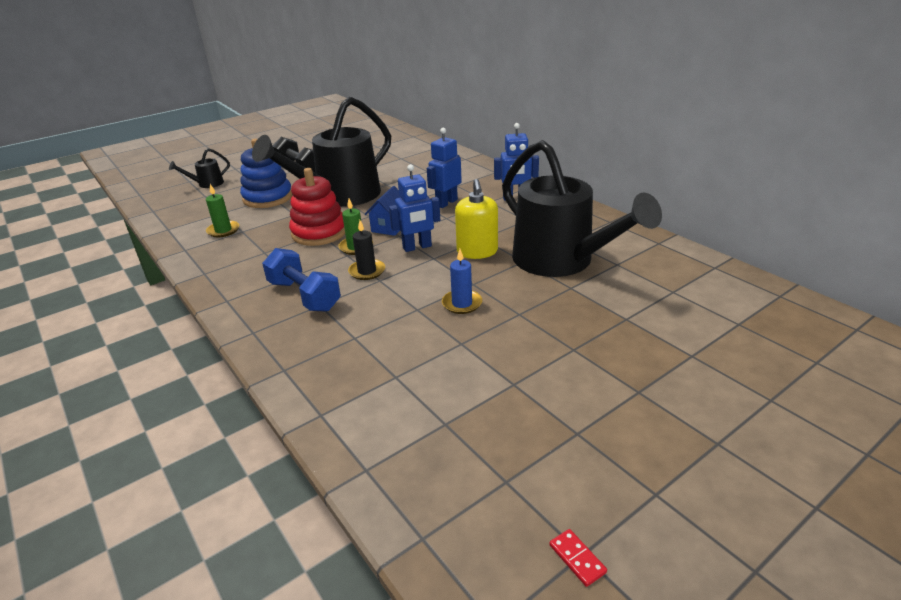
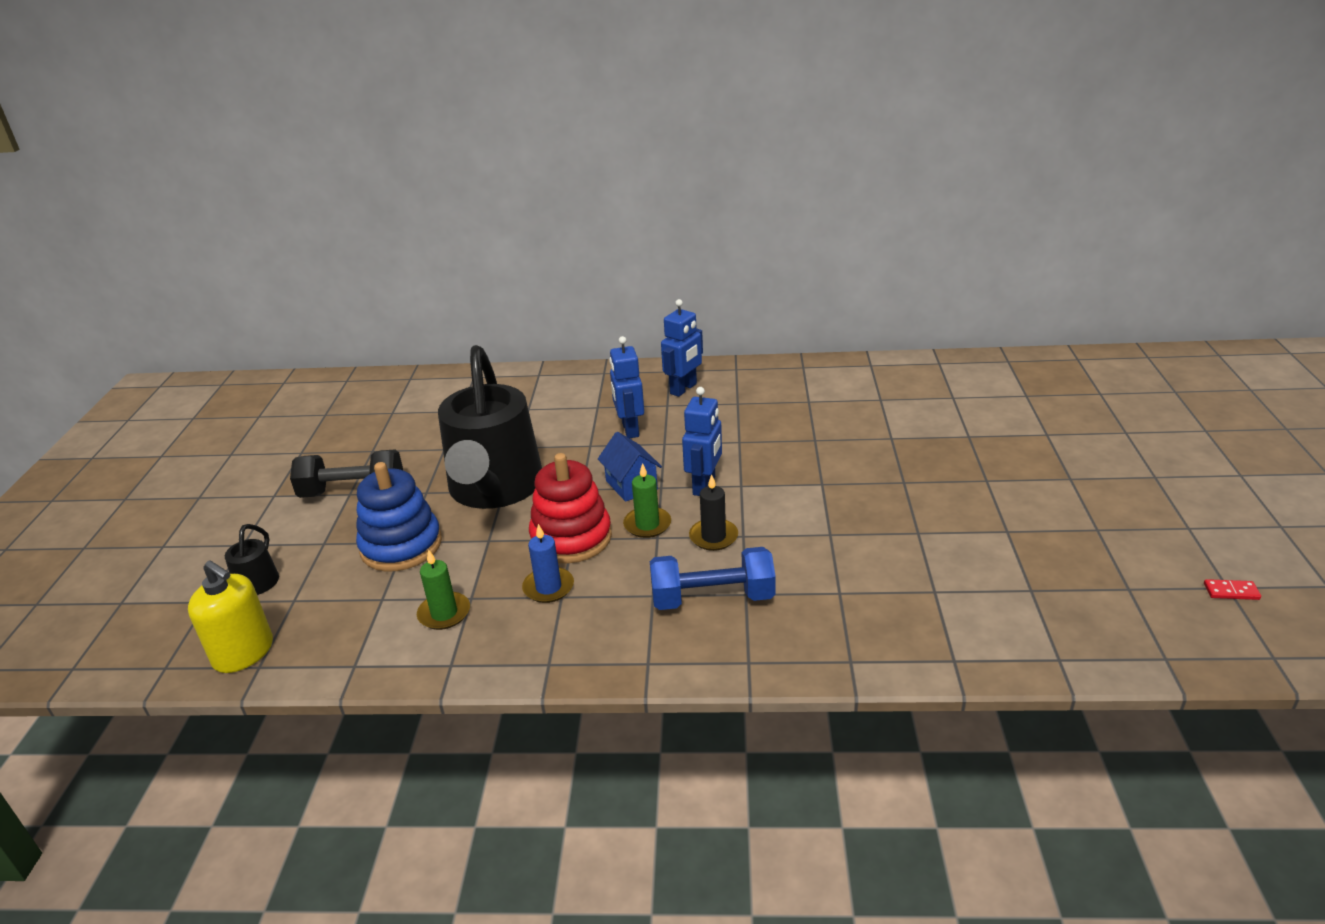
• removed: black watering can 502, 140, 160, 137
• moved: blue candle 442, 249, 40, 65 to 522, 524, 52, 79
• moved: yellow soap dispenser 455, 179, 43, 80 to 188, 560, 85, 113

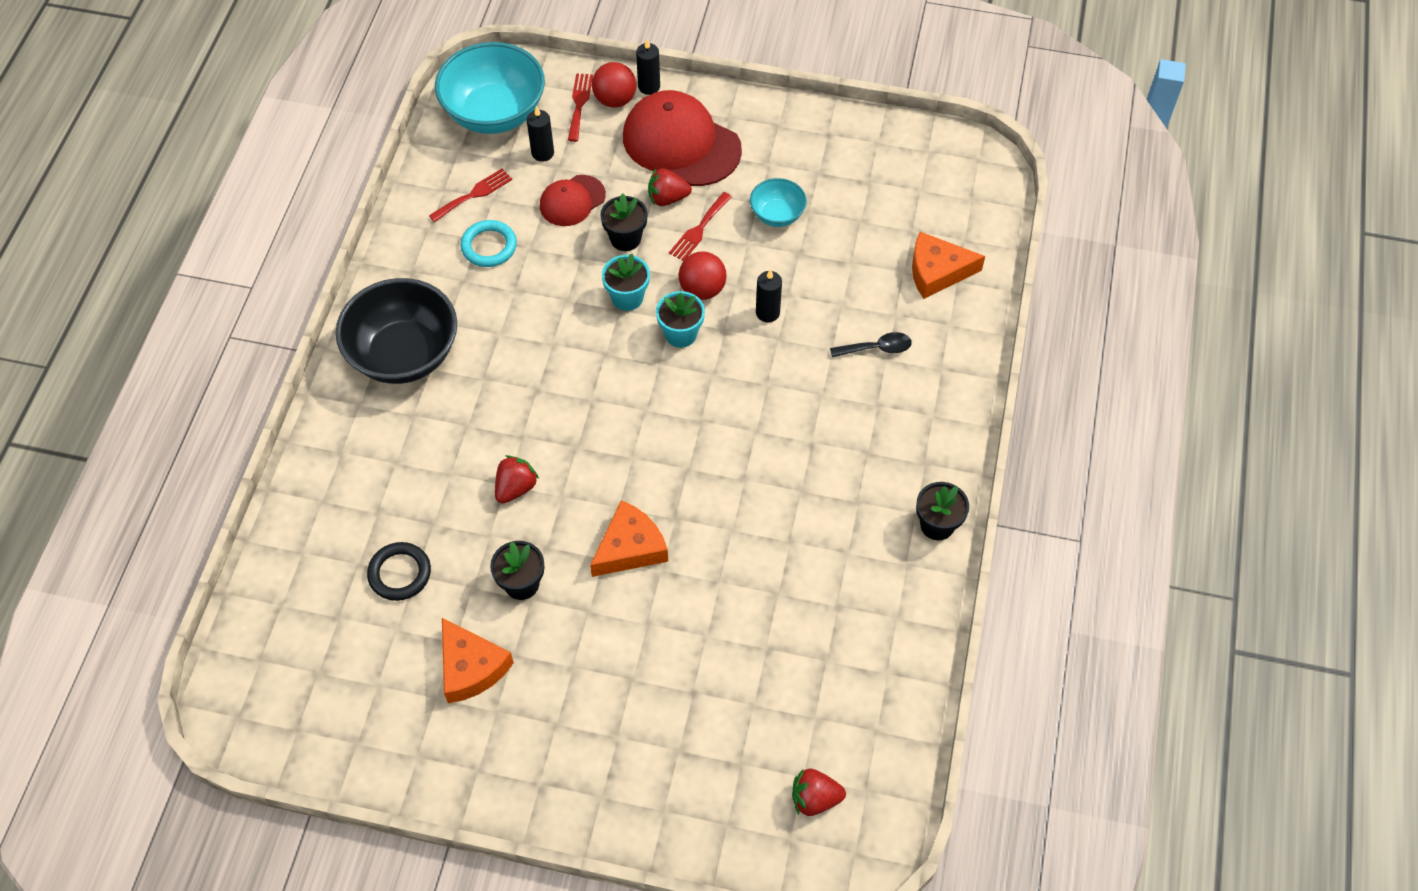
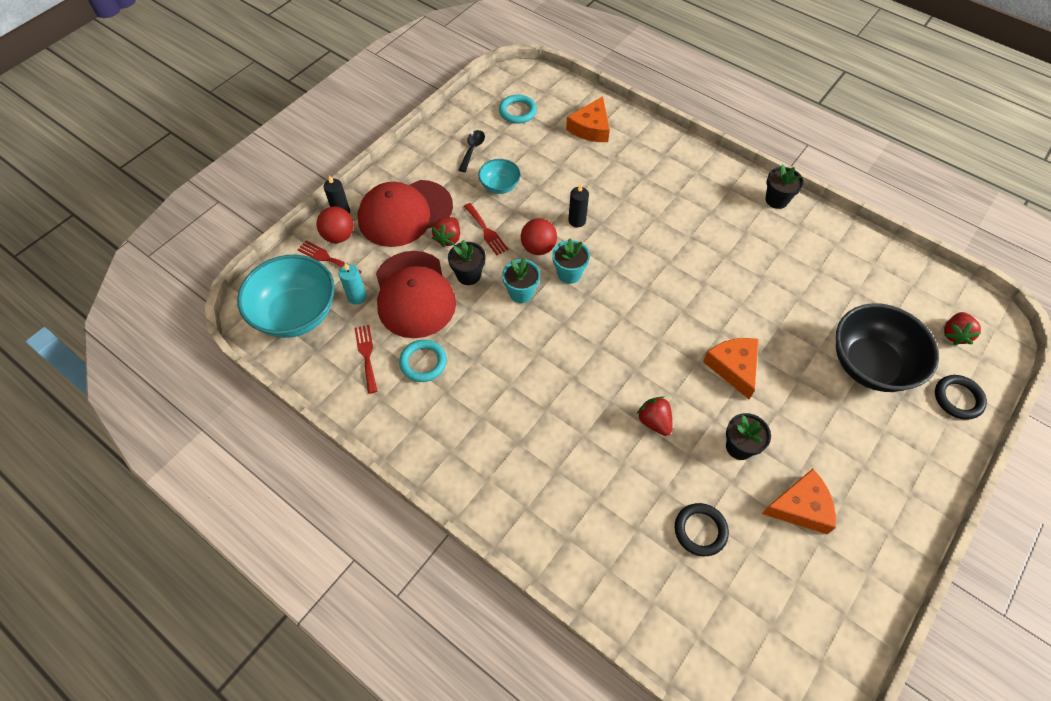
• added: turquoise ring 499, 95, 38, 29
• added: black ring 935, 375, 52, 45
• moved: black bowl 336, 278, 121, 106 to 836, 303, 103, 89
• moved: black spoon 830, 332, 82, 25 to 459, 130, 26, 42
• recoloured: black candle 527, 106, 27, 56 to turquoise candle 339, 263, 28, 42
• resized: red cap 540, 175, 66, 51 = 376, 251, 80, 87 x1.83

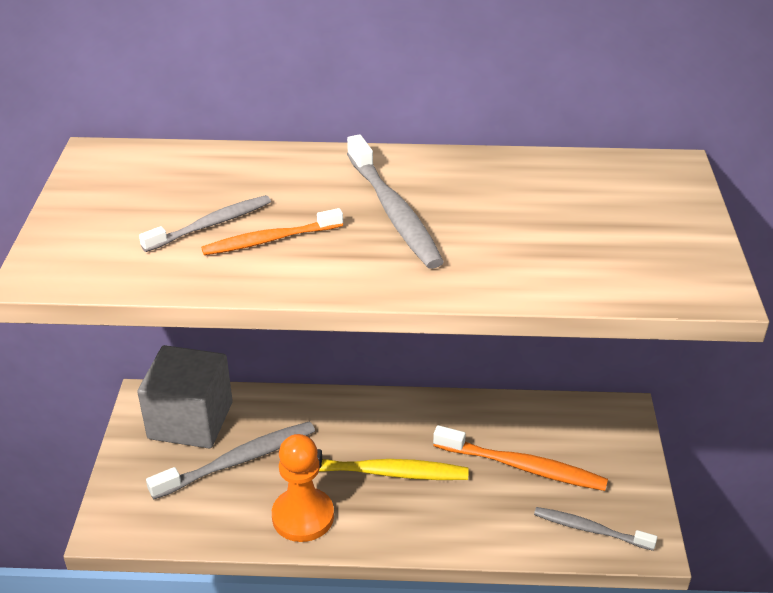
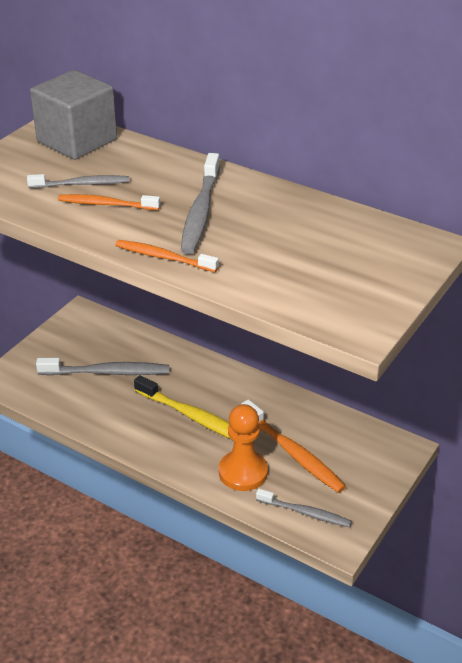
• added: orange toothbrush 115, 240, 104, 32
• moved: grey cube 137, 345, 96, 103 to 30, 70, 87, 90
• moved: orange pawn 272, 434, 62, 108 to 219, 404, 49, 87
• turned: grey toothbrush 534, 507, 123, 44 = 256, 489, 96, 38 150 degrees clockwise

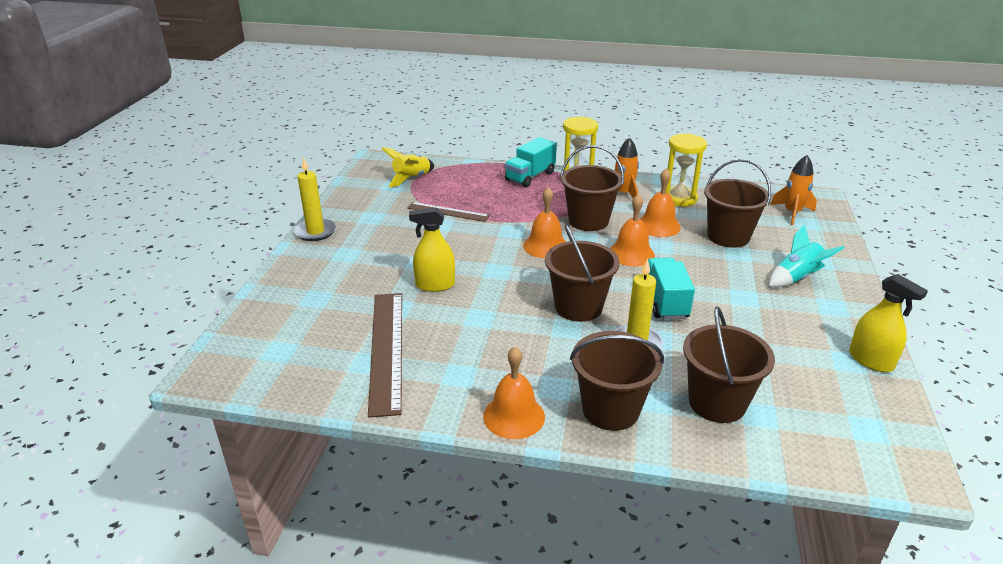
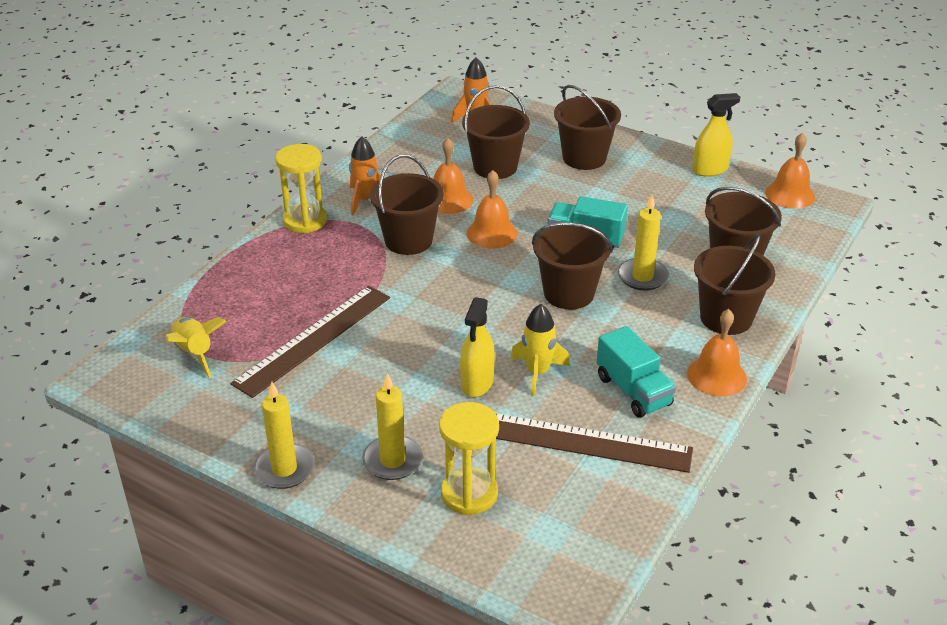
• added: yellow candle 362, 373, 61, 107
• added: yellow rocket 510, 304, 60, 92
• moved: turquoise truck 505, 137, 52, 50 to 597, 326, 79, 92
• moved: orange bell 523, 187, 43, 71 to 765, 133, 50, 76
• moved: yellow hourglass 666, 134, 41, 73 to 439, 402, 60, 113
• replaced: turquoise rocket 769, 224, 75, 64 to brown bucket 554, 85, 67, 85
• resized: brown ruler 407, 202, 83, 20 = 230, 286, 160, 112 x1.71

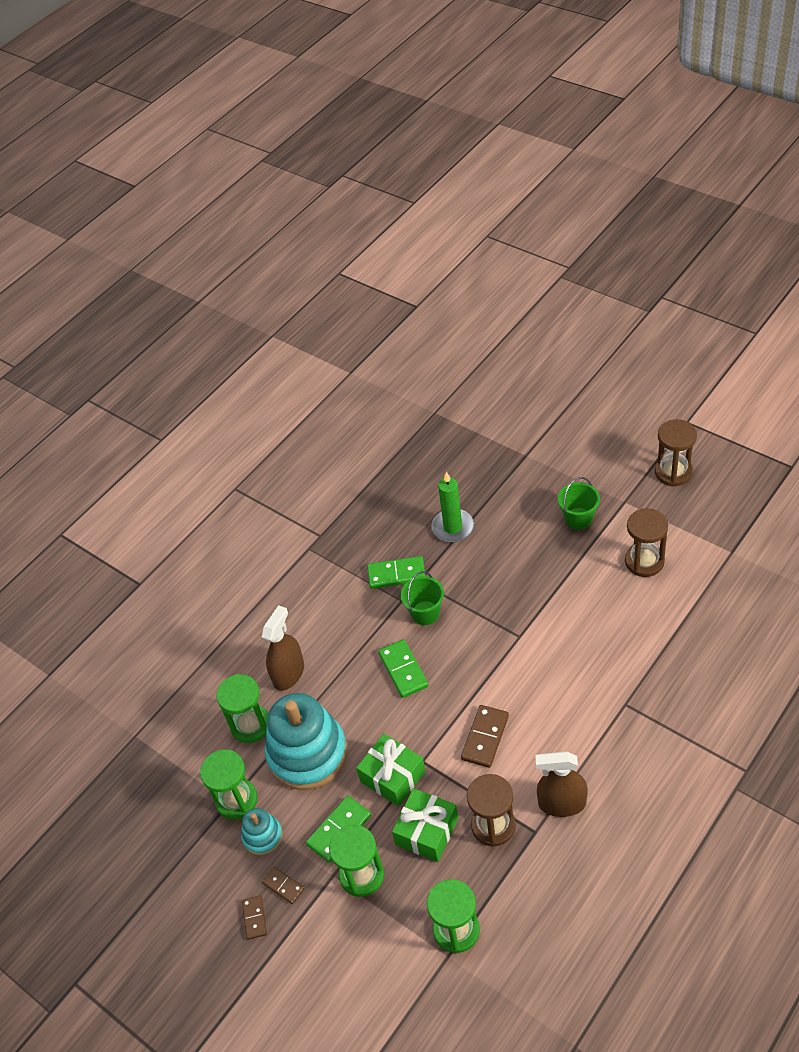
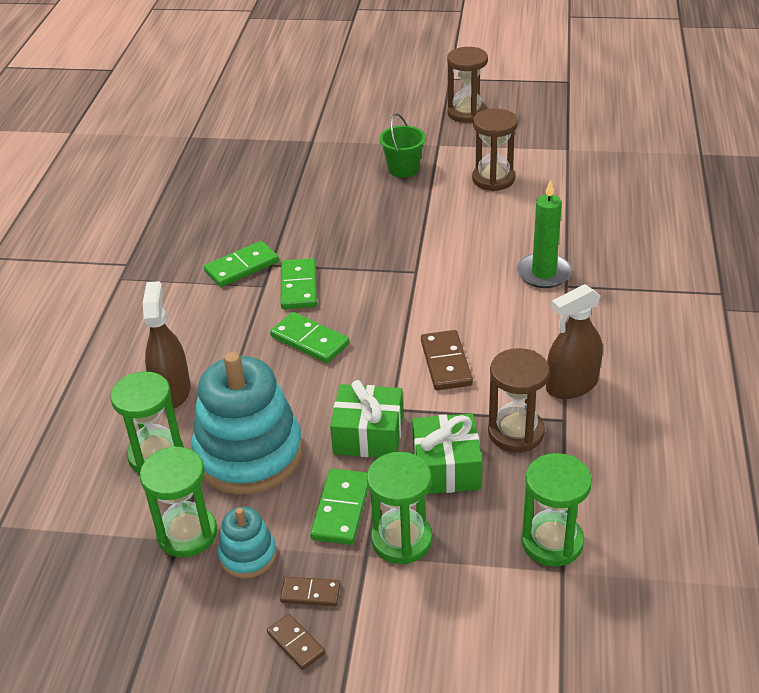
• moved: green candle 431, 472, 43, 70 to 517, 179, 55, 109
• replaced: green bucket 401, 571, 43, 54 to green domino 281, 258, 36, 51

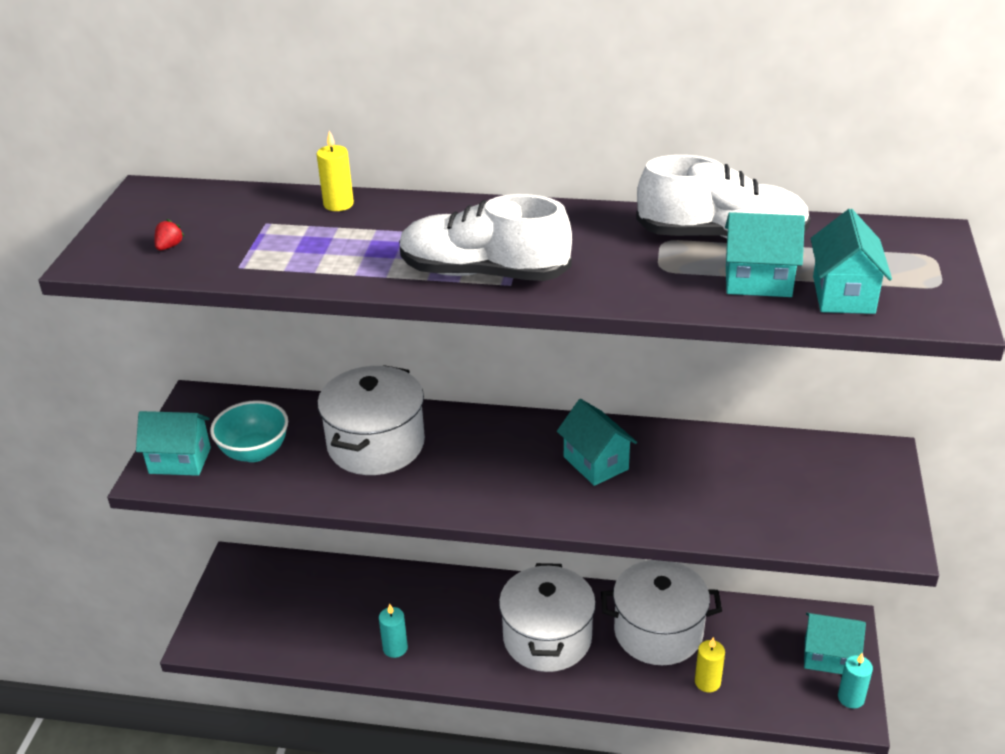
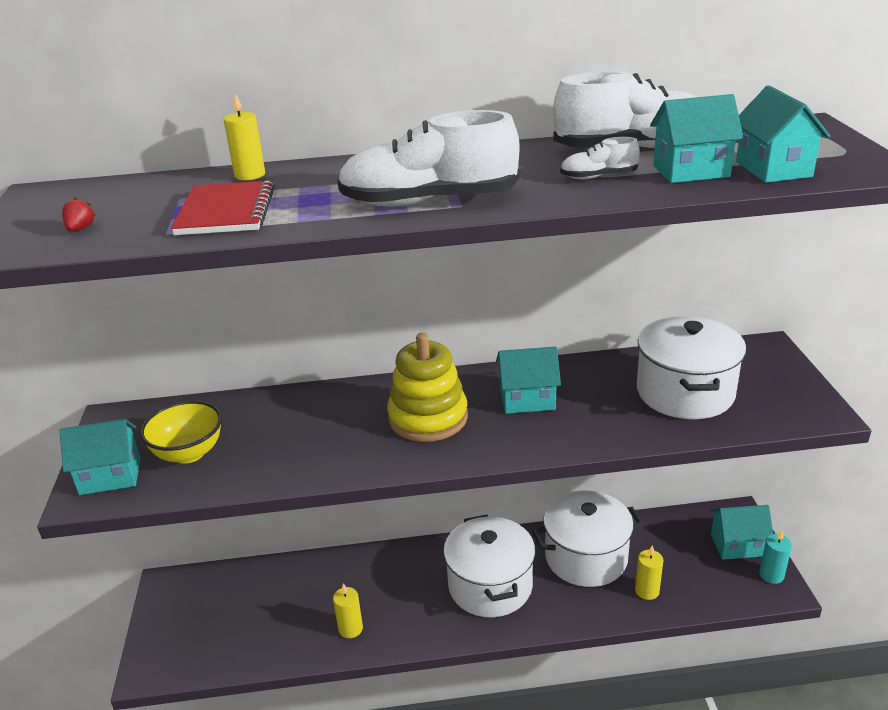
• added: red notebook 171, 180, 104, 55
• added: yellow stacking toy 387, 333, 81, 109
• added: white shoe 560, 137, 80, 42
• moved: white pot 317, 365, 108, 110 to 637, 316, 109, 103
• recoloured: turquoise bowl 210, 400, 78, 62 to yellow bowl 140, 401, 82, 63
• recoloured: turquoise candle 379, 604, 29, 54 to yellow candle 333, 583, 30, 55
• turned: turquoise house 557, 399, 80, 87 = 496, 346, 65, 68 45 degrees counterclockwise

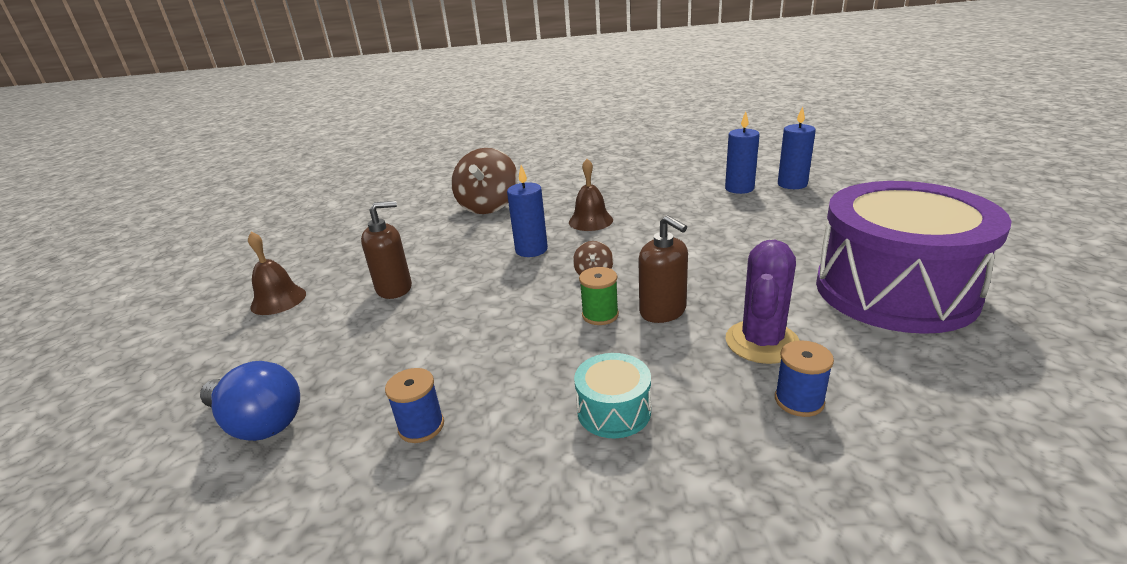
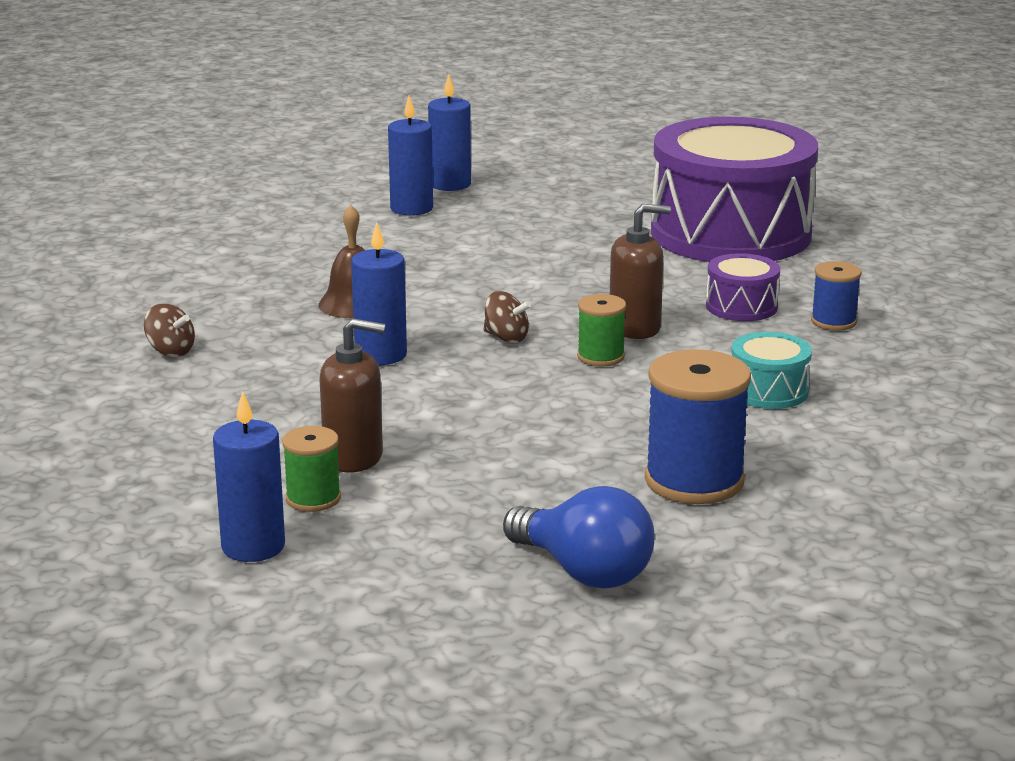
• added: green spool 282, 426, 59, 86
• replaced: brown bell 248, 231, 58, 84 to blue candle 213, 391, 72, 171
• replaced: purple cactus 726, 240, 74, 124 to purple drum 706, 253, 74, 68
• turned: blue light bulb 200, 361, 100, 80 = 503, 486, 152, 103 75 degrees clockwise
• turned: brown soap dispenser 361, 201, 51, 98 = 320, 318, 66, 155 90 degrees clockwise
• resized: blue spool 385, 368, 59, 75 = 645, 349, 106, 155 x1.83
• resized: brown spinning top 451, 148, 67, 66 = 144, 304, 51, 53 x0.46

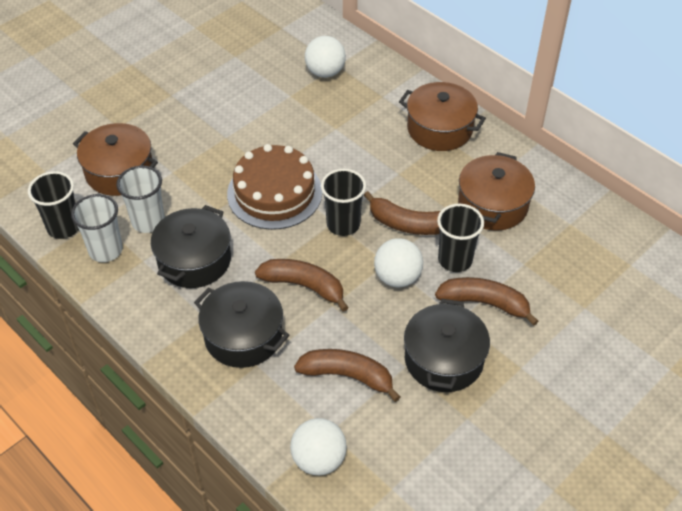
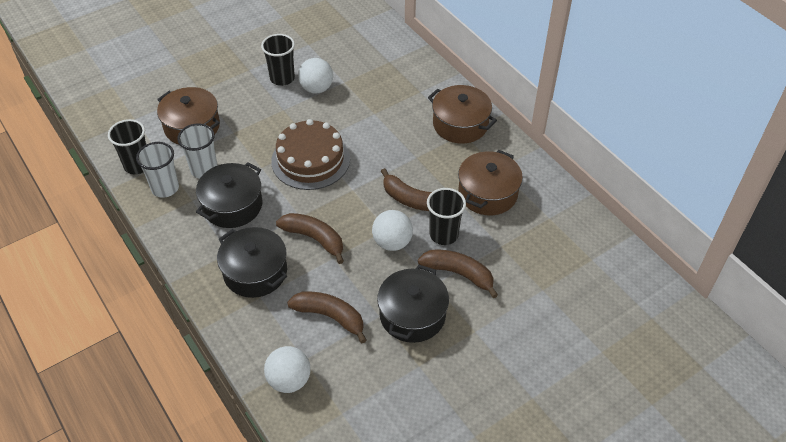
• moved: white ball 305, 36, 41, 42 to 298, 58, 35, 36
• moved: black cup 321, 169, 45, 67 to 261, 34, 34, 52

